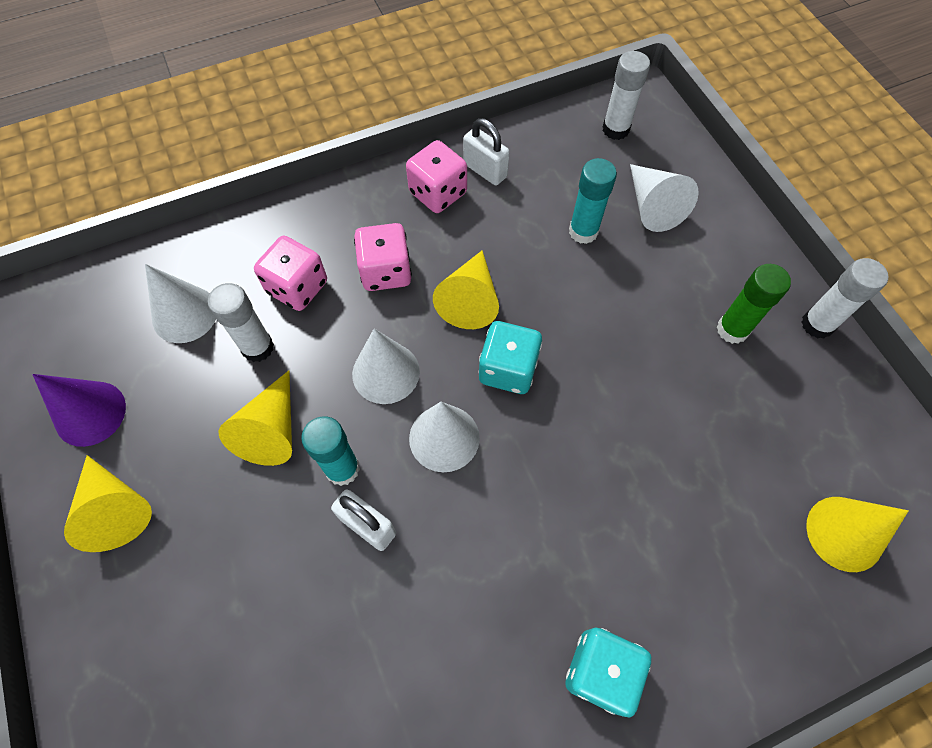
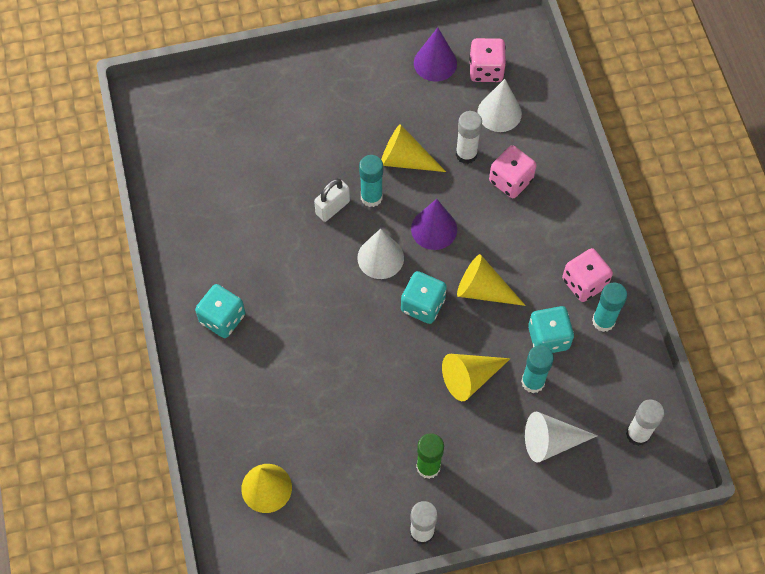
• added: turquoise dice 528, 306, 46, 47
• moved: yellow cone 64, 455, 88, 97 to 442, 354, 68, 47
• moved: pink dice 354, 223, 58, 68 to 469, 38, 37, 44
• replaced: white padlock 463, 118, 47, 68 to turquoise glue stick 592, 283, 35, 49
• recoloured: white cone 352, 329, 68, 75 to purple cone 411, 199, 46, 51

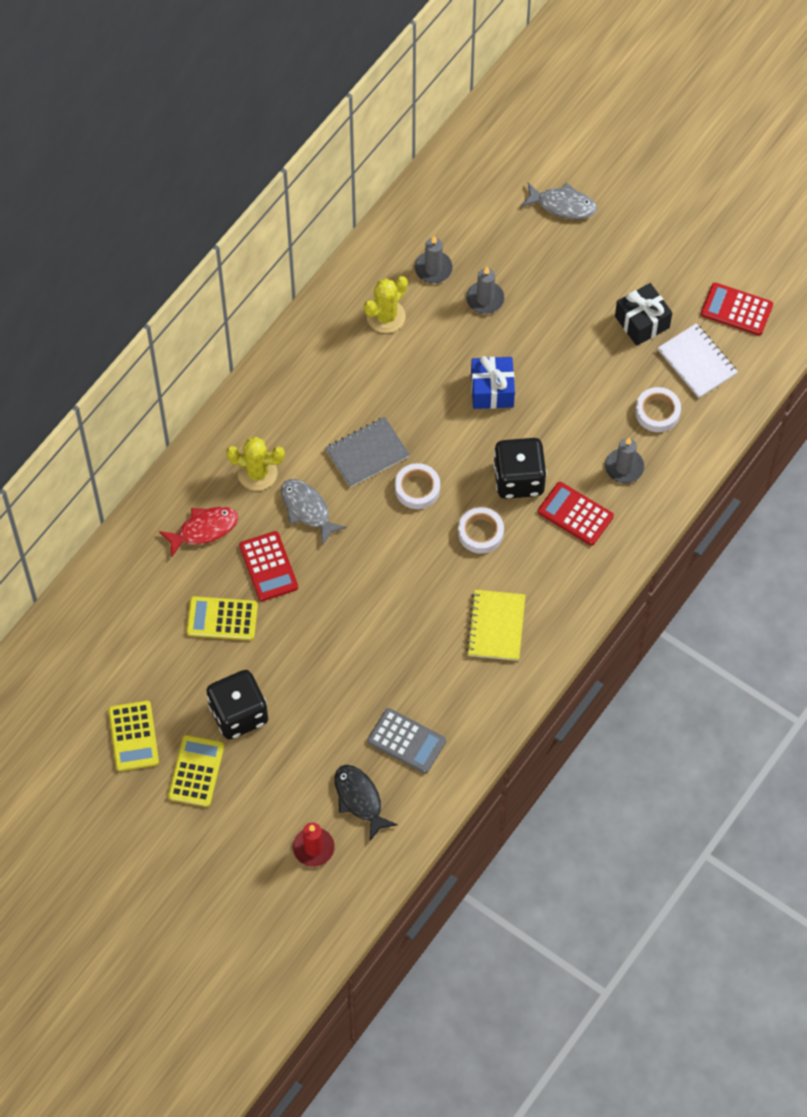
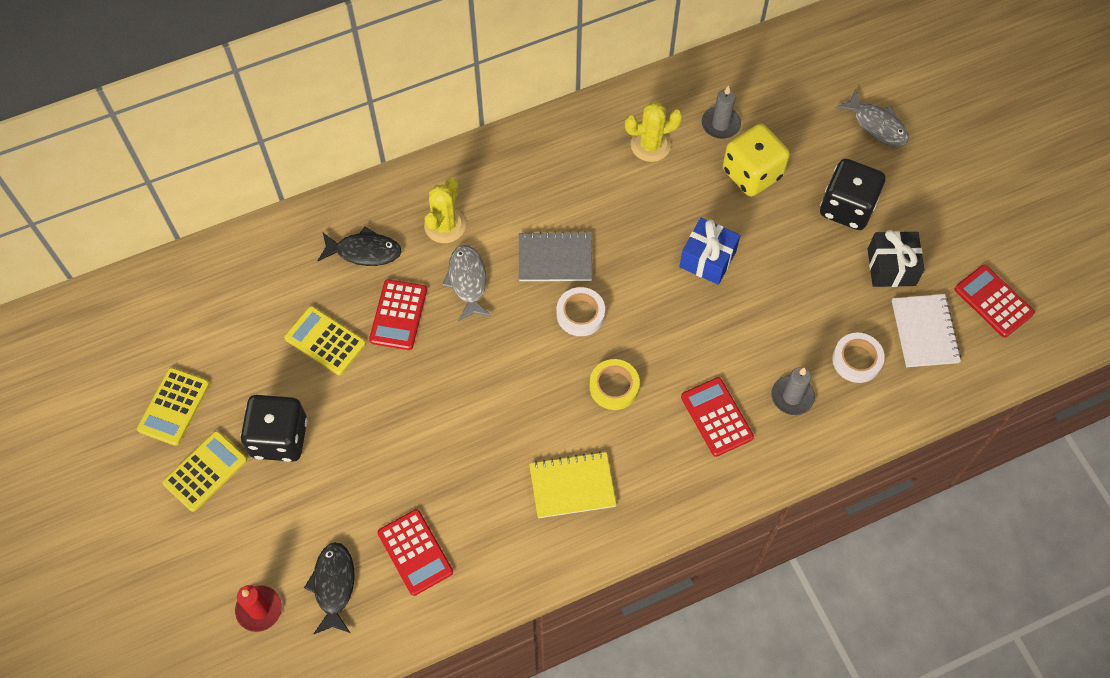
• moved: black dice 493, 438, 54, 61 to 820, 159, 65, 71
• replaced: grey candle 466, 267, 38, 47 to yellow dice 723, 124, 67, 73
• recoloured: red fish 159, 507, 79, 51 to black fish 317, 226, 85, 40
• recoloured: grey calculator 367, 708, 79, 66 to red calculator 377, 509, 76, 87
• recoloured: white tape 458, 507, 46, 47 to yellow tape 590, 359, 50, 51
• turned: yellow cactus 226, 437, 59, 54 = 424, 177, 42, 66 75 degrees clockwise
• turned: yellow notebook 466, 590, 59, 71 = 529, 451, 87, 67 45 degrees clockwise

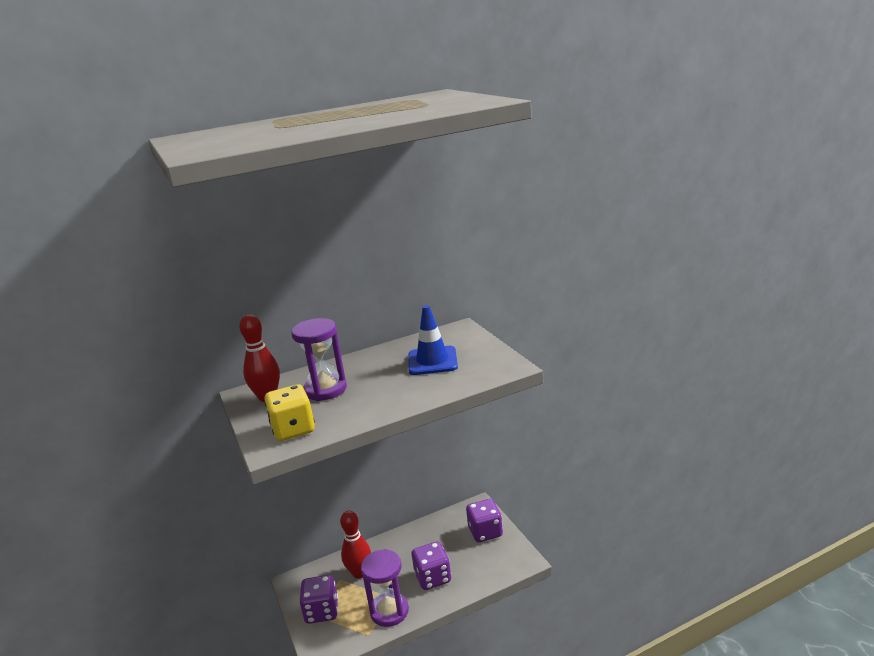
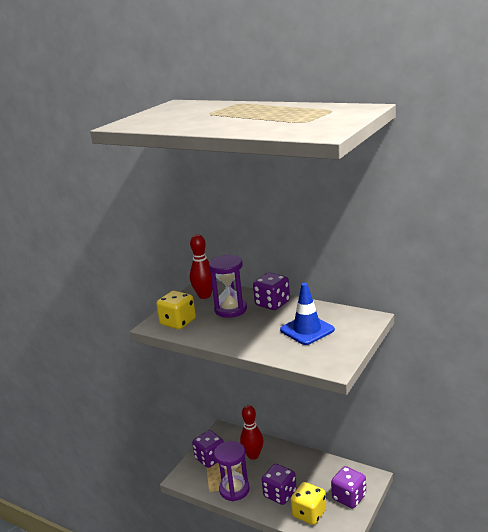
• added: purple dice 253, 273, 37, 37
• added: yellow dice 291, 482, 35, 43

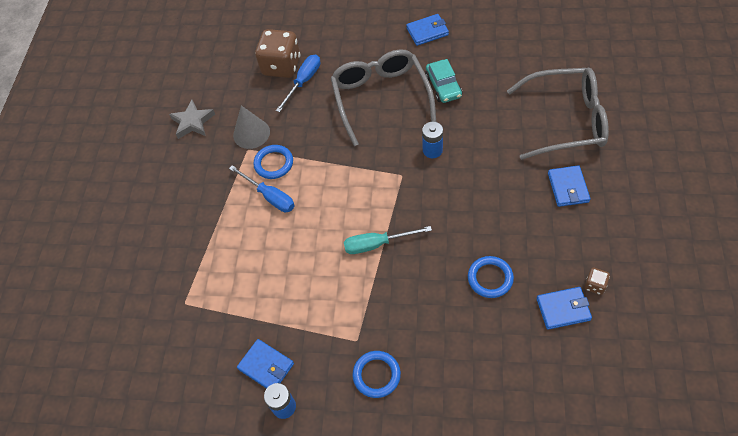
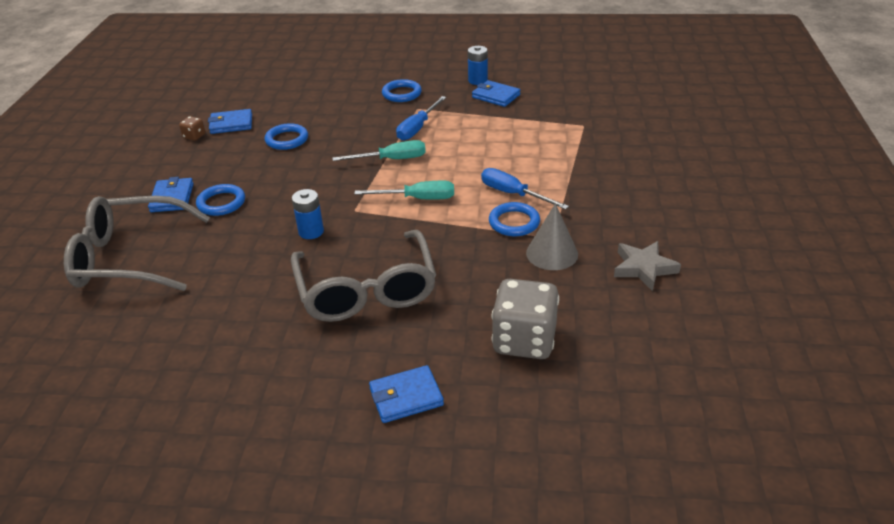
• removed: turquoise car 425, 59, 37, 44
• added: blue ring 196, 184, 49, 32
• added: turquoise screwdriver 354, 181, 100, 19
• moved: blue screwdriver 276, 54, 44, 58 to 396, 96, 50, 45
• moved: blue wallet 406, 14, 43, 32 to 369, 365, 75, 58
• recoloured: brown dice 255, 29, 45, 49 to grey dice 491, 279, 68, 80

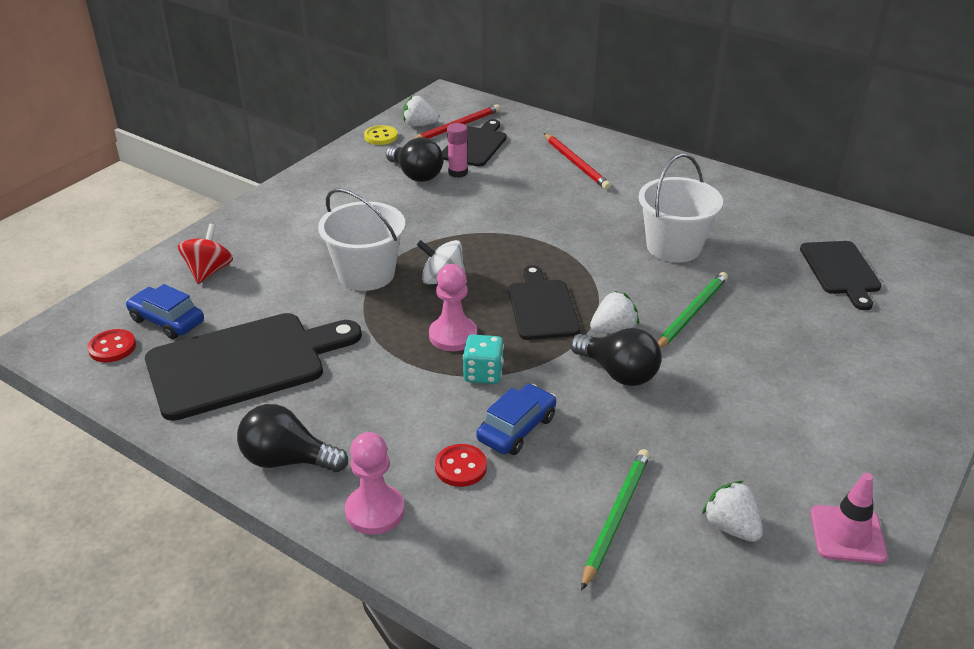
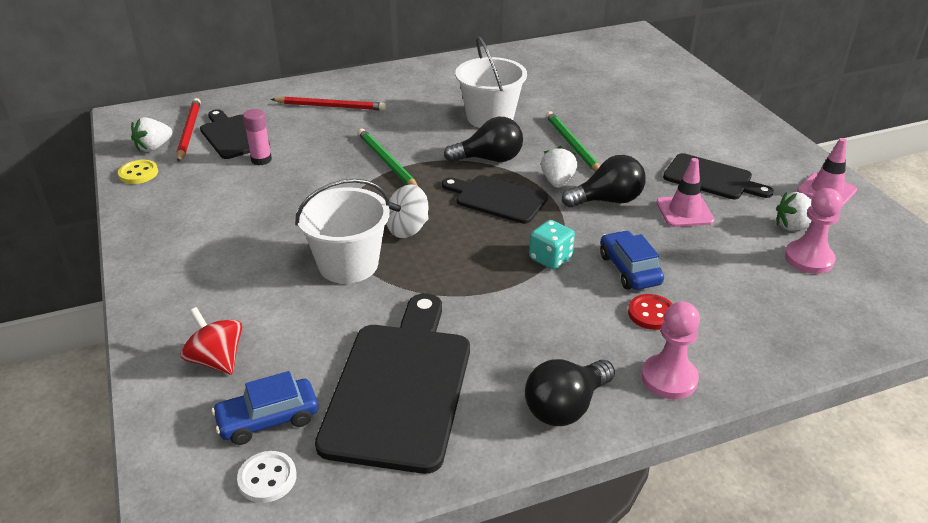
• added: pink traffic cone 656, 158, 59, 69
• moved: black light bulb 386, 137, 57, 45 to 444, 117, 79, 45
• moved: pink pawn 429, 264, 48, 87 to 785, 188, 58, 86
• moved: green pencil 581, 449, 69, 141 to 358, 129, 60, 57
• moved: black cutting board 800, 241, 82, 69 to 663, 153, 111, 46
• recoloured: red button 88, 329, 48, 33 to white button 237, 451, 60, 52

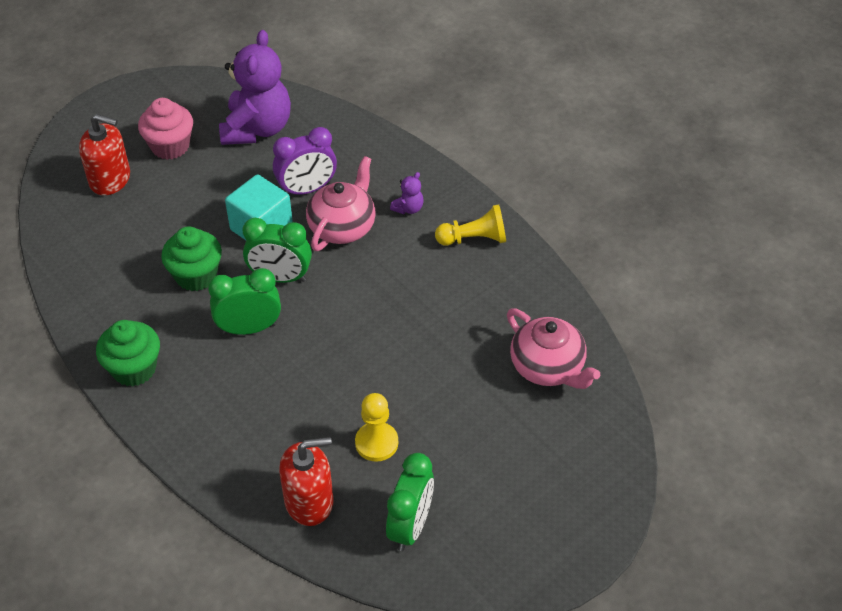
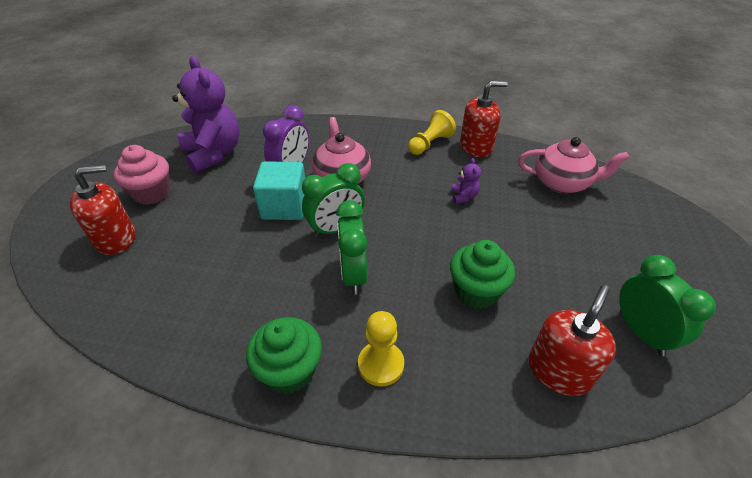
• added: red soap dispenser 460, 81, 47, 76
• moved: green cupcake 161, 226, 61, 65 to 450, 240, 65, 69
• moved: yellow pawn 355, 393, 43, 69 to 358, 311, 46, 76
• moved: purple teddy bear 390, 172, 34, 42 to 451, 158, 30, 46
• turned: green clock 208, 268, 73, 67 = 336, 200, 31, 94 45 degrees counterclockwise

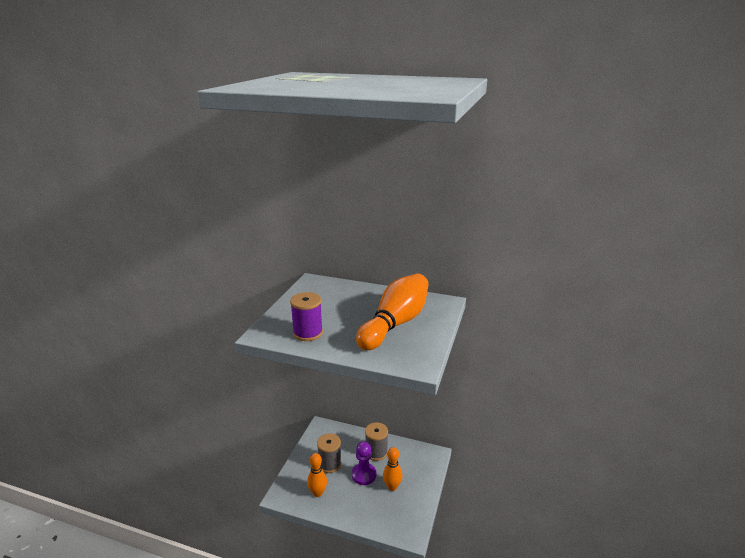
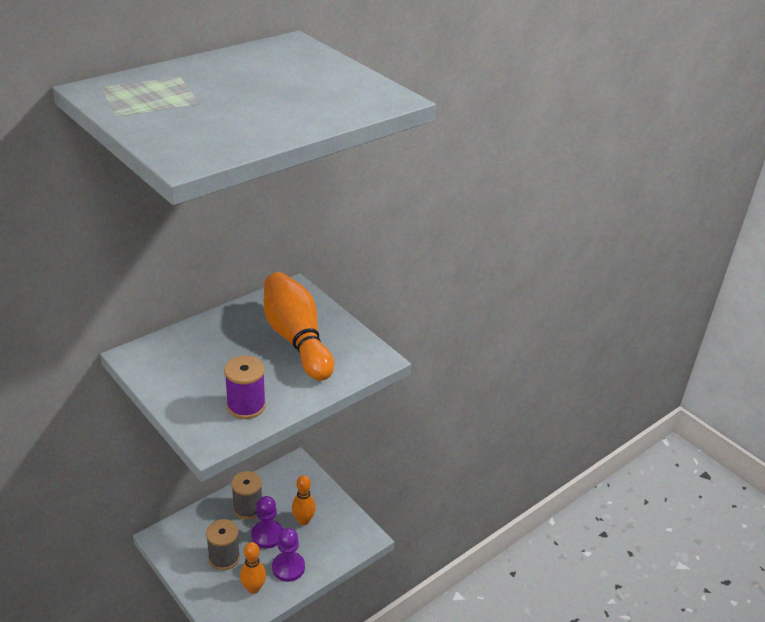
• added: purple pawn 272, 528, 33, 54

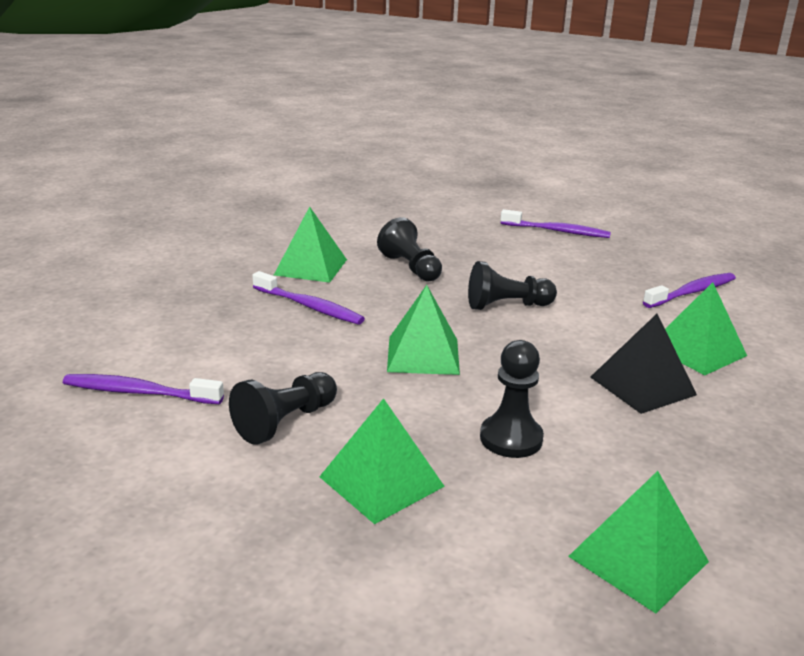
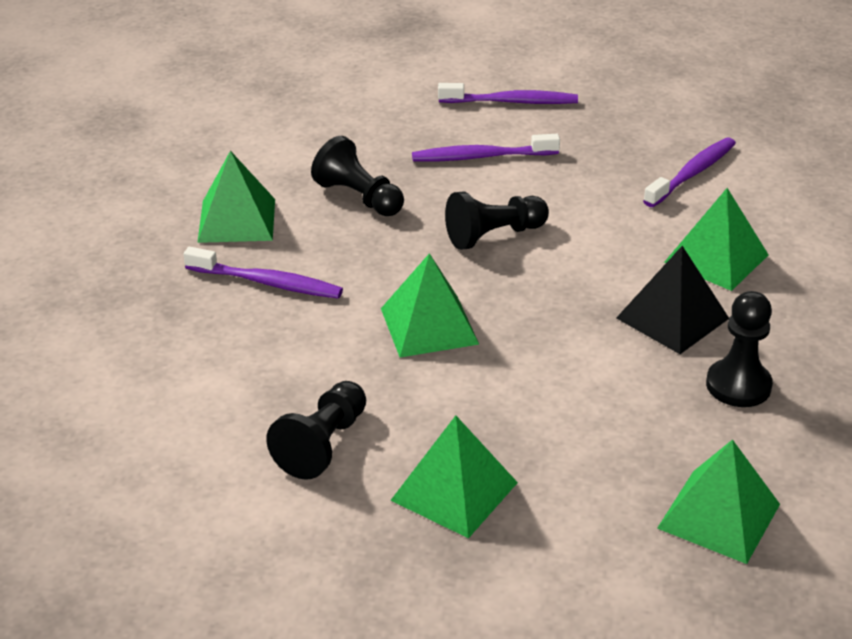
• moved: purple toothbrush 63, 374, 161, 30 to 412, 134, 148, 28
• moved: black pawn 480, 340, 64, 118 to 706, 291, 67, 116

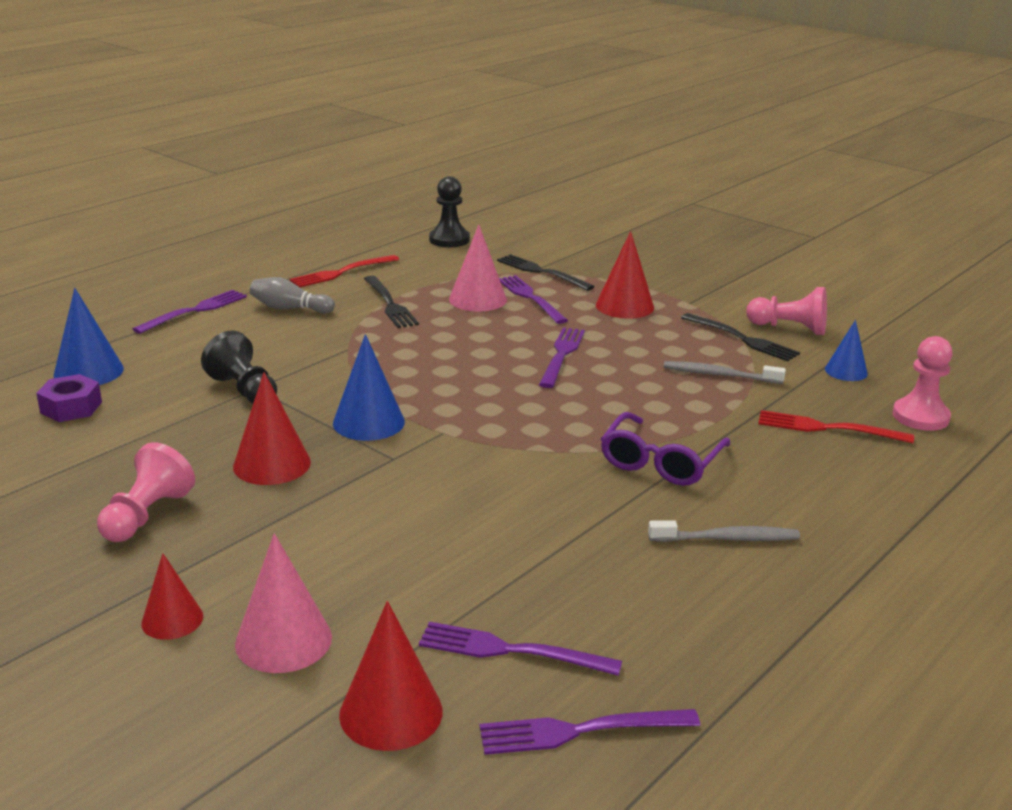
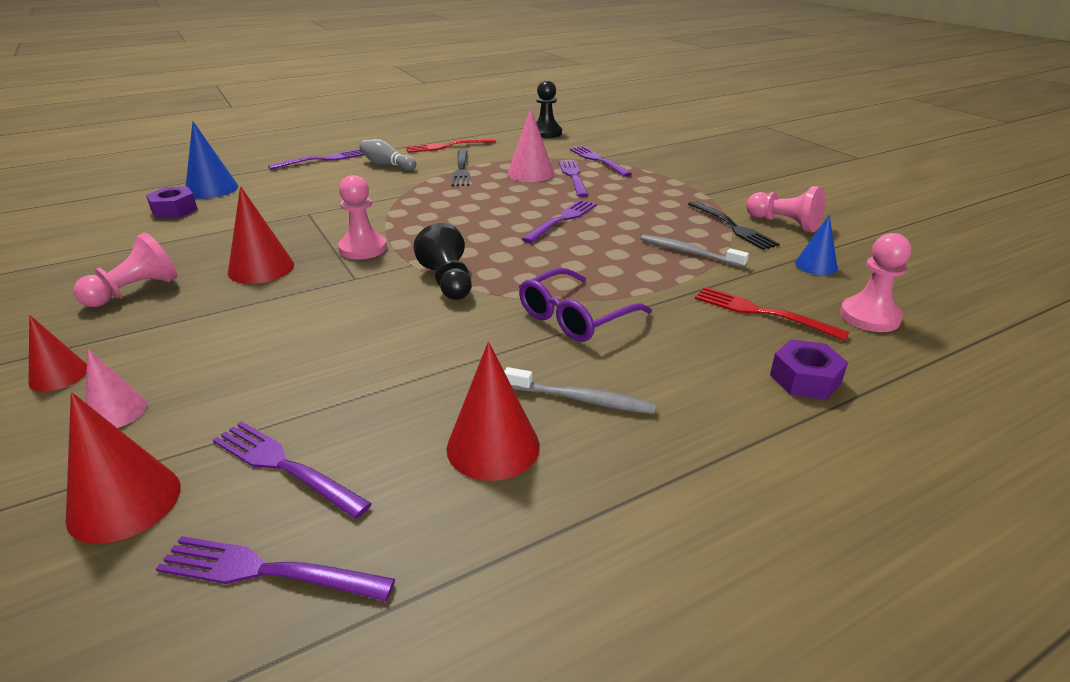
• added: purple nut 770, 339, 78, 61
• moved: black pawn 201, 330, 76, 74 to 413, 223, 59, 77
• moved: red cone 596, 231, 58, 88 to 447, 342, 93, 139
• replaced: blue cone 333, 334, 72, 107 to pink pawn 338, 175, 49, 84
• recoloured: black fork 497, 254, 98, 37 to purple fork 570, 146, 62, 31
• resized: pink cone 235, 533, 97, 140 = 85, 349, 62, 79 x0.64

